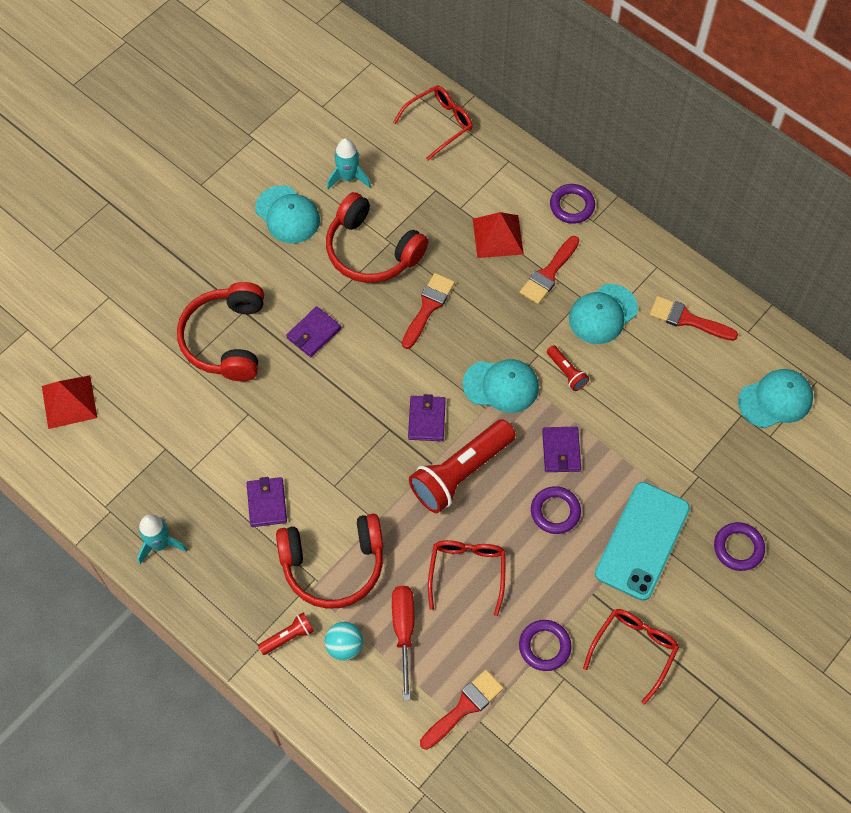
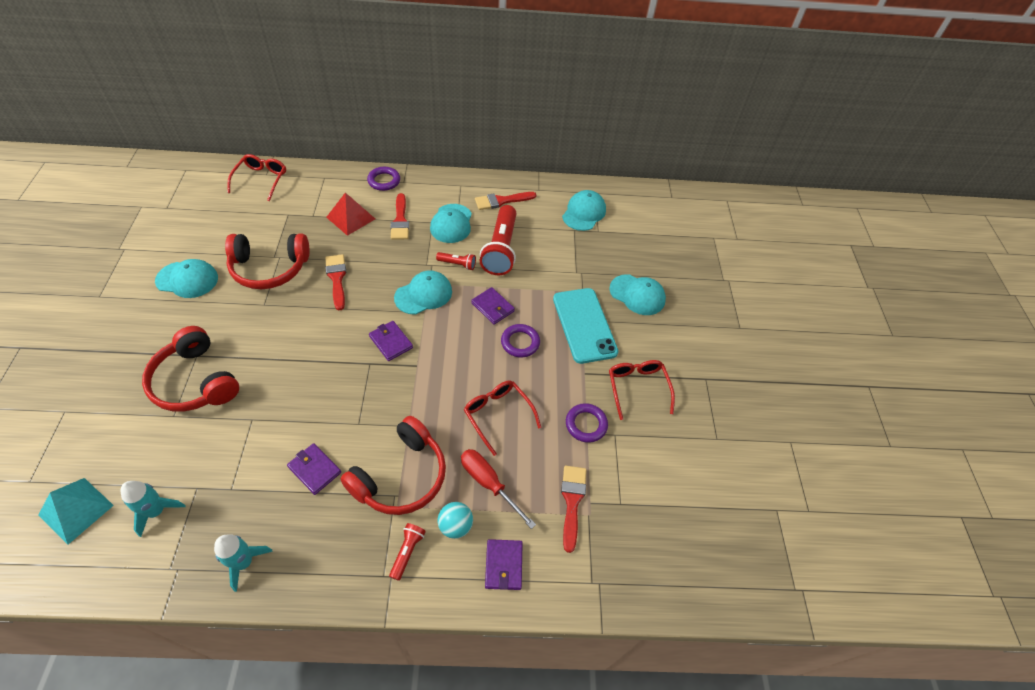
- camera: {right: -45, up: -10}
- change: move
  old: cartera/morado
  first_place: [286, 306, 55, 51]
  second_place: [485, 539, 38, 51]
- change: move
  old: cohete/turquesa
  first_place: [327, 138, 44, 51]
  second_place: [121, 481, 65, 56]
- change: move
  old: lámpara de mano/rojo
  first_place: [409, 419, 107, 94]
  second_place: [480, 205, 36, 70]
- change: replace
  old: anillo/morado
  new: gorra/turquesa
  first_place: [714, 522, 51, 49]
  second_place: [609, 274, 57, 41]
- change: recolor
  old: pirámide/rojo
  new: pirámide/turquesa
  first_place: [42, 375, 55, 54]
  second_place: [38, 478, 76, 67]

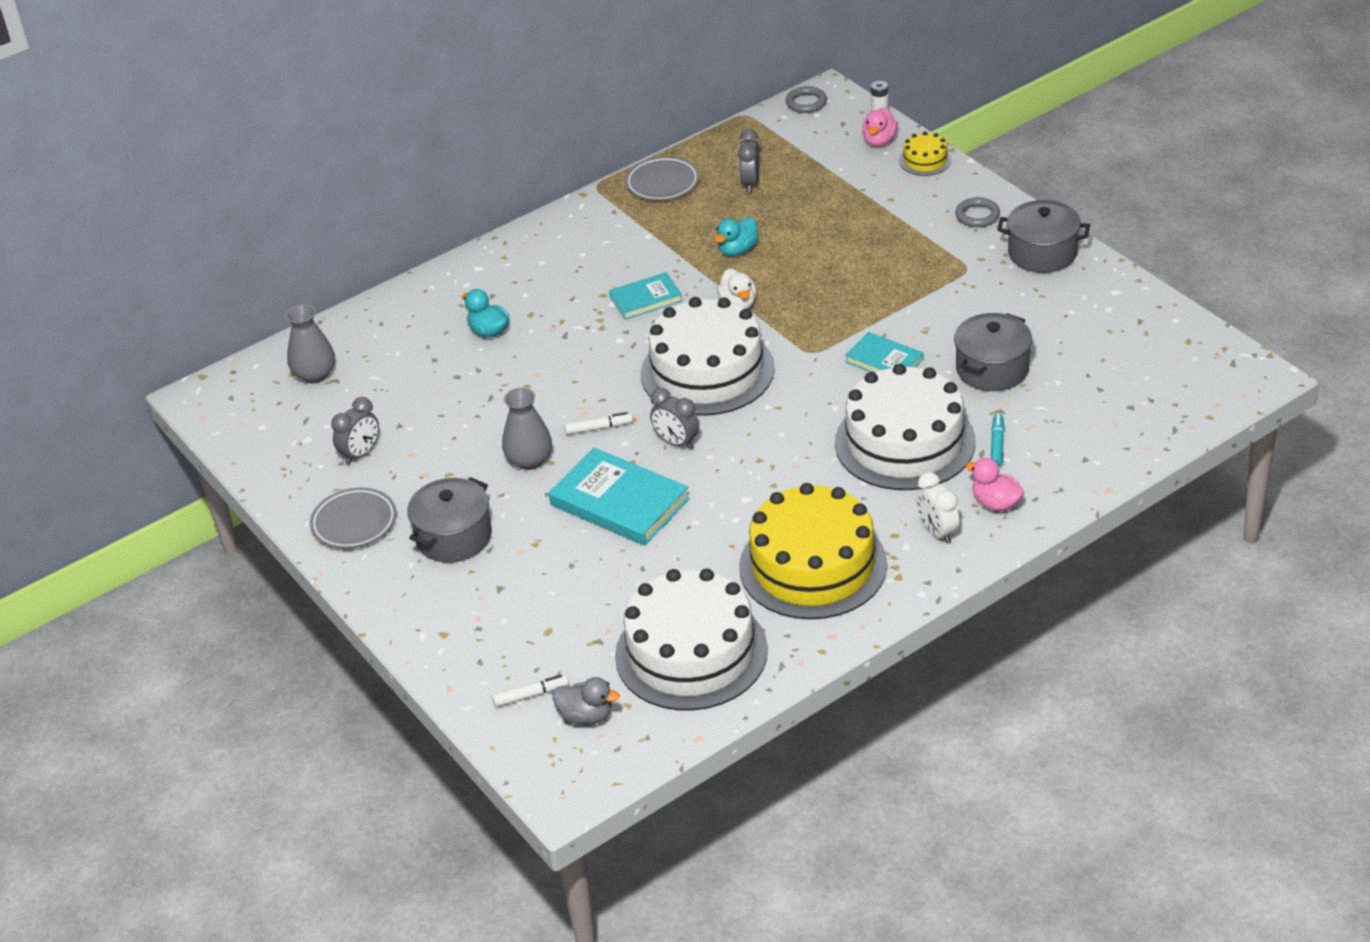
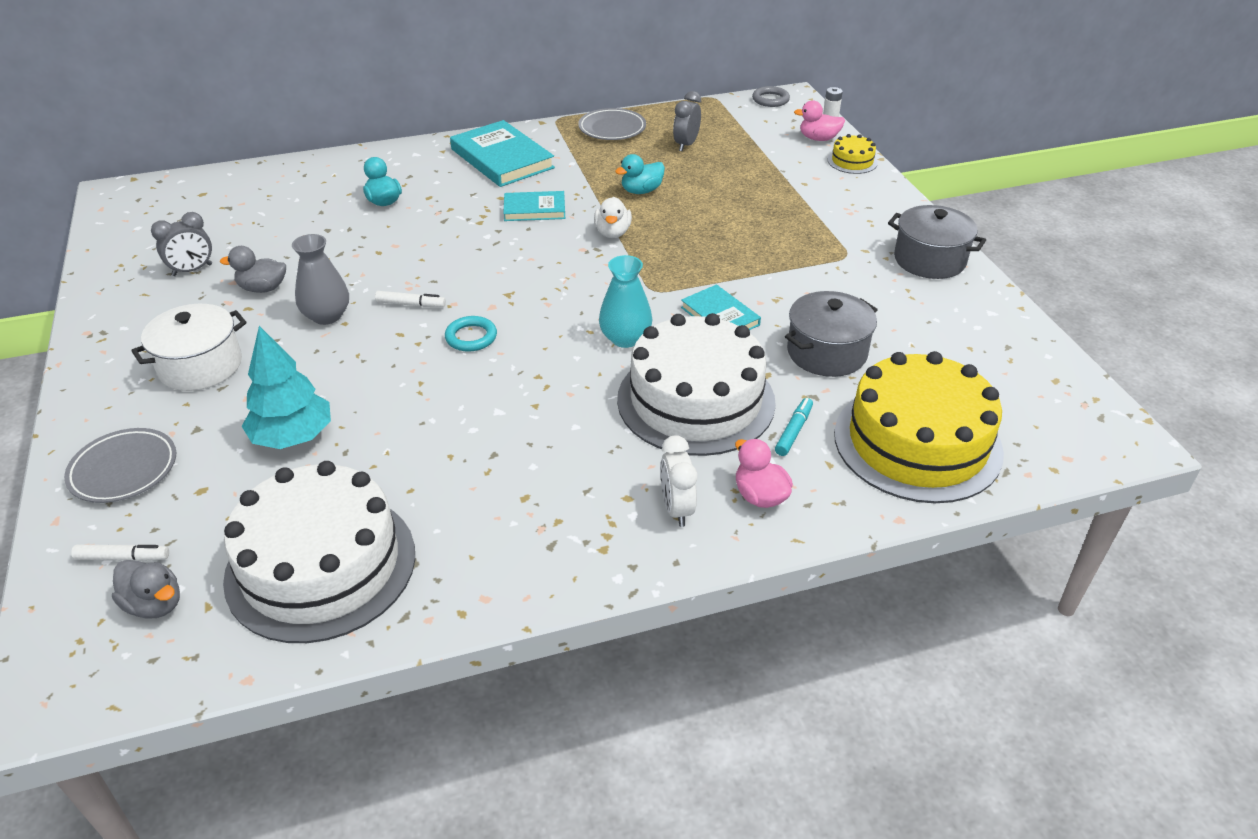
- camera: {right: 15, up: 0}
- change: delete
  old: florero/gris
  first_place: [286, 304, 49, 80]
- change: delete
  old: tarta/blanco
  first_place: [641, 297, 134, 119]
- change: delete
  old: anillo/gris
  first_place: [955, 197, 45, 30]
- change: insert
  new: pato/gris
  second_place: [220, 246, 66, 47]
- change: insert
  new: árbol/turquesa
  second_place: [242, 326, 89, 123]
- change: insert
  new: florero/turquesa
  second_place: [599, 255, 53, 93]
- change: move
  old: plato/gris
  first_place: [310, 487, 87, 62]
  second_place: [64, 428, 112, 75]
- change: move
  old: libro/turquesa
  first_place: [548, 448, 142, 98]
  second_place: [450, 120, 105, 67]
- change: move
  old: tarta/amarillo
  first_place: [739, 483, 148, 137]
  second_place: [834, 351, 170, 152]
- change: replace
  old: despertador/gris
  new: anillo/turquesa
  first_place: [650, 388, 49, 62]
  second_place: [445, 316, 52, 36]
- change: recolor
  old: olla/gris
  new: olla/blanco
  first_place: [407, 477, 85, 86]
  second_place: [131, 304, 116, 87]
- change: rotate
  old: pato/rosa
  first_place: [862, 107, 36, 39]
  second_place: [794, 100, 51, 41]
  degrees: 60

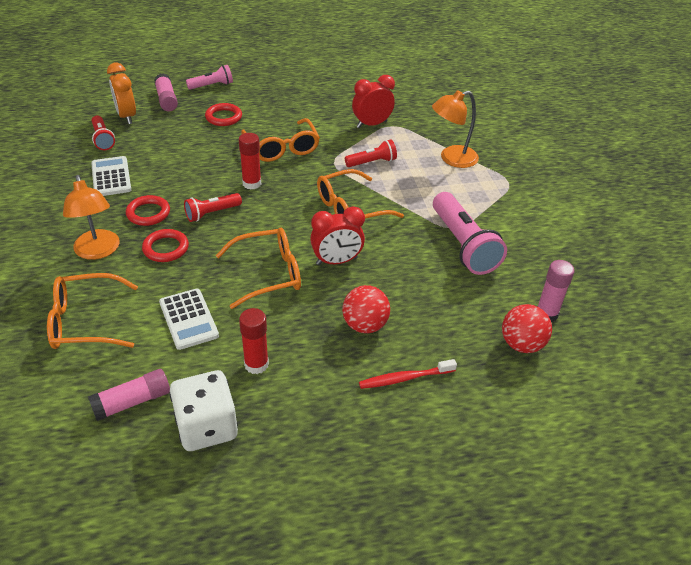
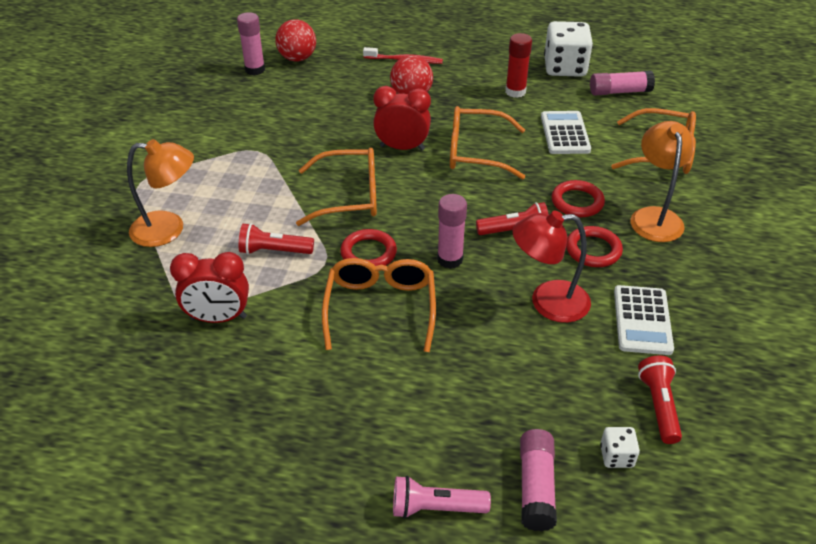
- camera: {right: -155, up: 0}
- change: delete
  old: lámpara de mano/rosa
  first_place: [433, 192, 74, 83]
- change: insert
  new: lámpara/rojo
  second_place: [512, 211, 79, 112]
- change: move
  old: anillo/rojo
  first_place: [205, 103, 37, 23]
  second_place: [340, 229, 57, 37]
- change: replace
  old: despertador/naranja
  new: dado/blanco
  first_place: [107, 63, 29, 61]
  second_place: [600, 427, 40, 41]
- change: recolor
  old: barra de pegamento/rojo
  new: barra de pegamento/rosa
  first_place: [238, 133, 23, 57]
  second_place: [437, 194, 30, 75]

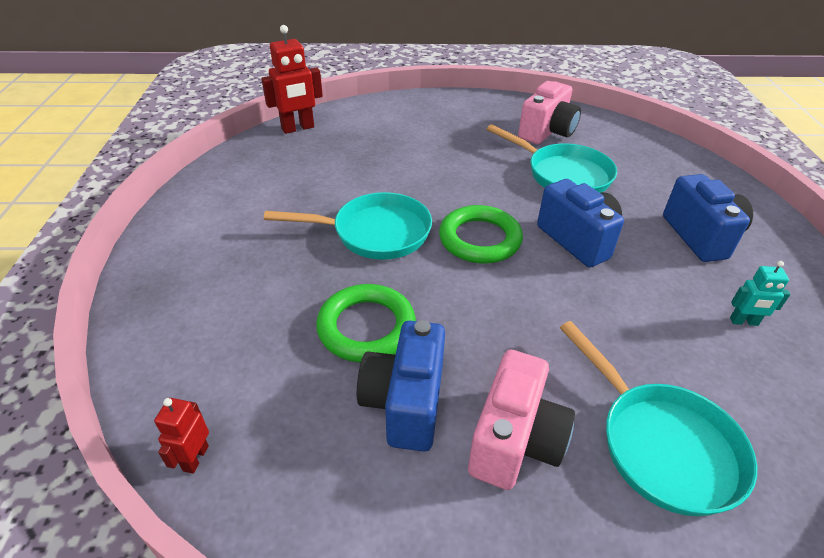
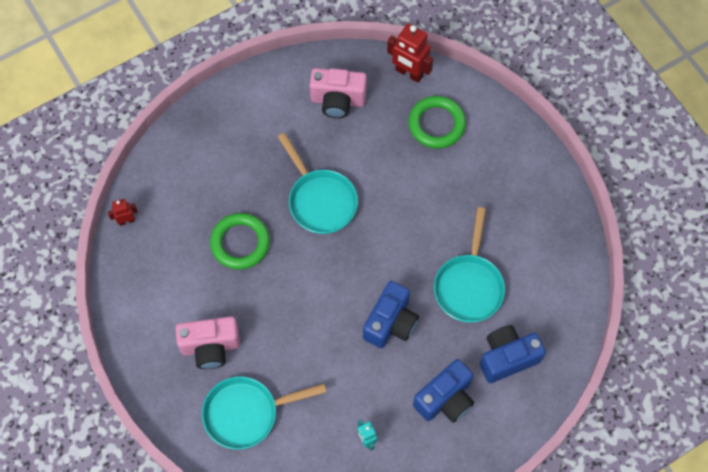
- camera: {right: 60, up: 25}
- change: move
  old: cámara/azul
  first_place: [357, 320, 88, 132]
  second_place: [480, 325, 66, 58]
- change: move
  old: anillo/verde
  first_place: [439, 205, 84, 59]
  second_place: [408, 96, 58, 53]
- change: move
  old: cámara/rosa
  first_place: [518, 81, 63, 63]
  second_place: [310, 68, 57, 50]
- change: rotate
  old: sartén/turquesa
  first_place: [560, 321, 197, 195]
  second_place: [202, 376, 124, 73]
  degrees: 45

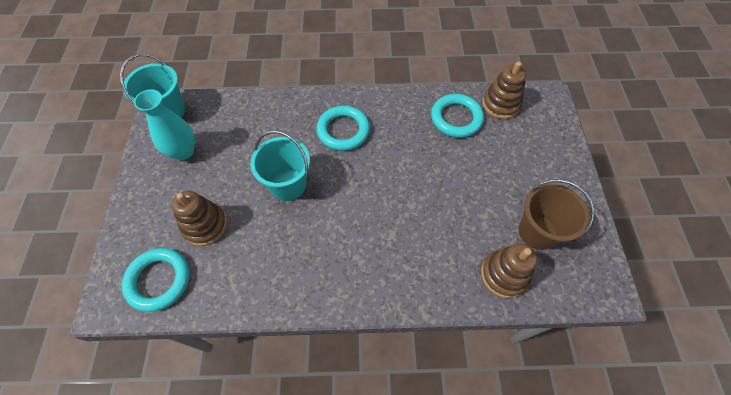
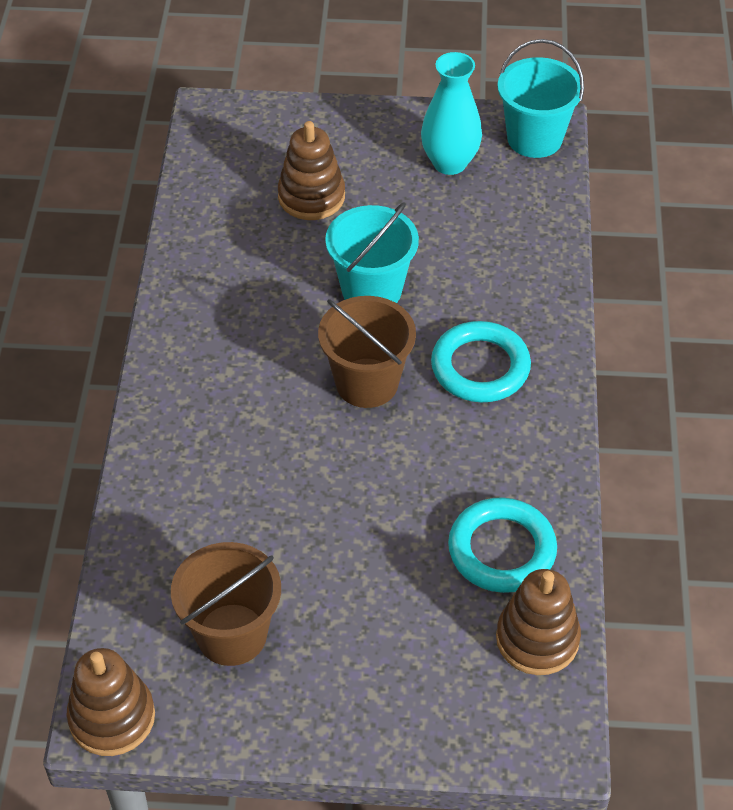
- camera: {right: 95, up: -10}
- change: delete
  old: anillo/turquesa
  first_place: [122, 248, 68, 64]
- change: insert
  new: balde/marrón
  second_place: [318, 296, 98, 112]
- change: move
  old: juguete apilable/marrón
  first_place: [481, 243, 56, 55]
  second_place: [66, 648, 89, 108]

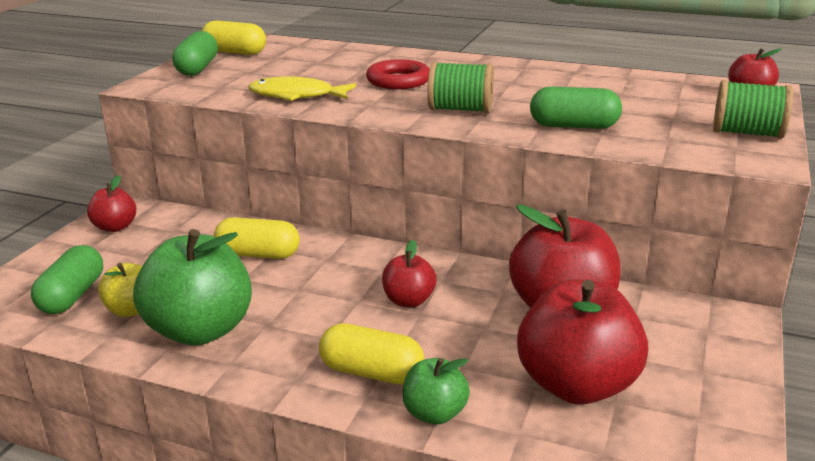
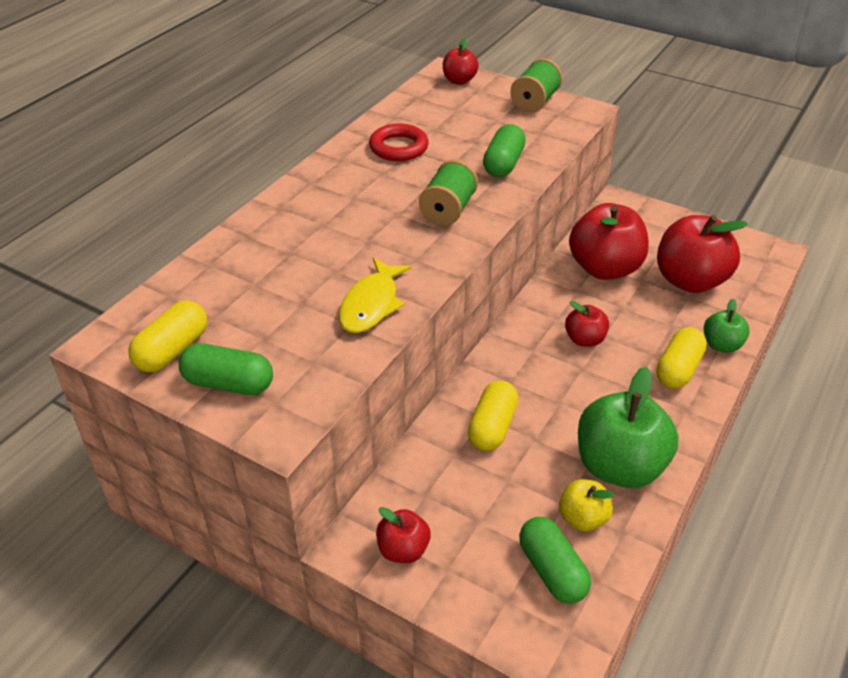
- camera: {right: -80, up: 15}
- change: move
  old: anillo/rojo
  first_place: [366, 59, 64, 30]
  second_place: [369, 124, 60, 37]
- change: rotate
  old: cápsula/verde
  first_place: [31, 245, 72, 69]
  second_place: [519, 517, 72, 87]
  degrees: 45

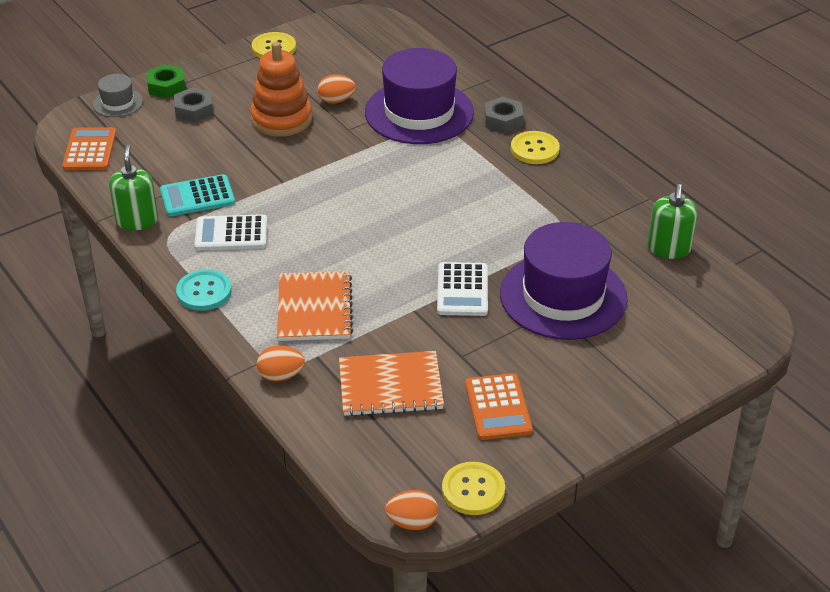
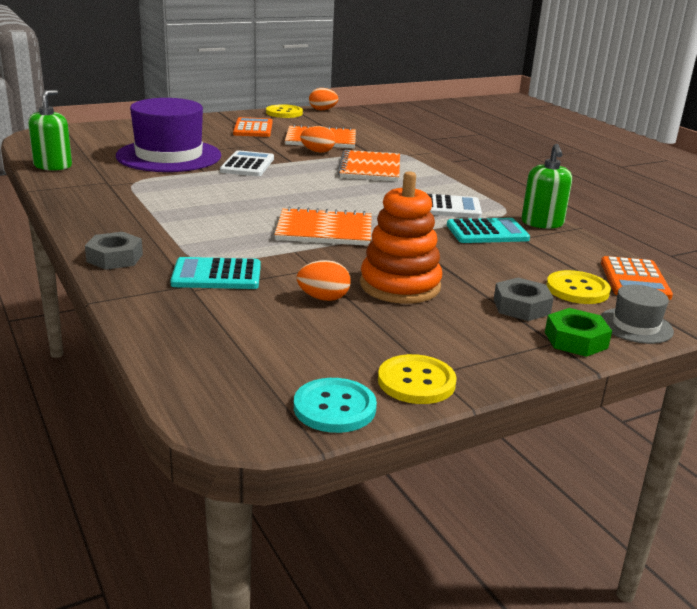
- camera: {right: -175, up: -15}
- change: insert
  new: cuaderno/naranja
  second_place: [274, 207, 98, 39]
- change: move
  old: botón/turquesa
  first_place: [176, 269, 56, 42]
  second_place: [294, 378, 83, 55]
- change: move
  old: huevo/naranja
  first_place: [257, 345, 48, 36]
  second_place: [300, 126, 35, 27]
- change: move
  old: botón/amarillo
  first_place: [511, 131, 49, 33]
  second_place: [546, 270, 65, 34]
- change: replace
  old: sombrero/morado
  new: calculadora/turquesa
  first_place: [365, 48, 109, 96]
  second_place: [170, 257, 91, 32]

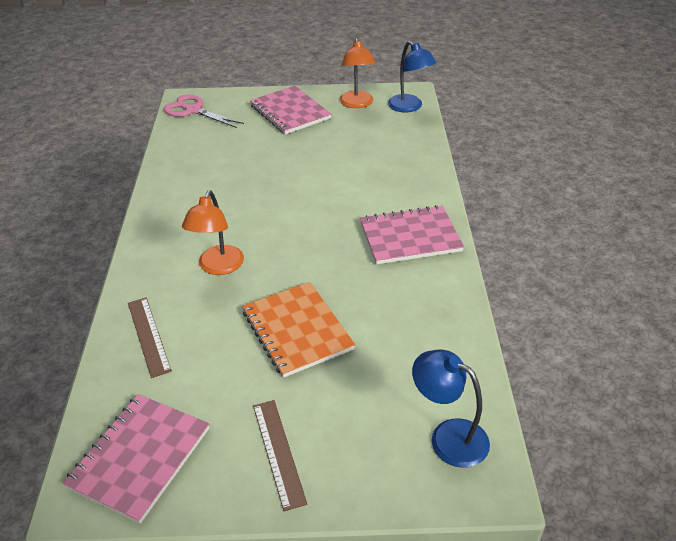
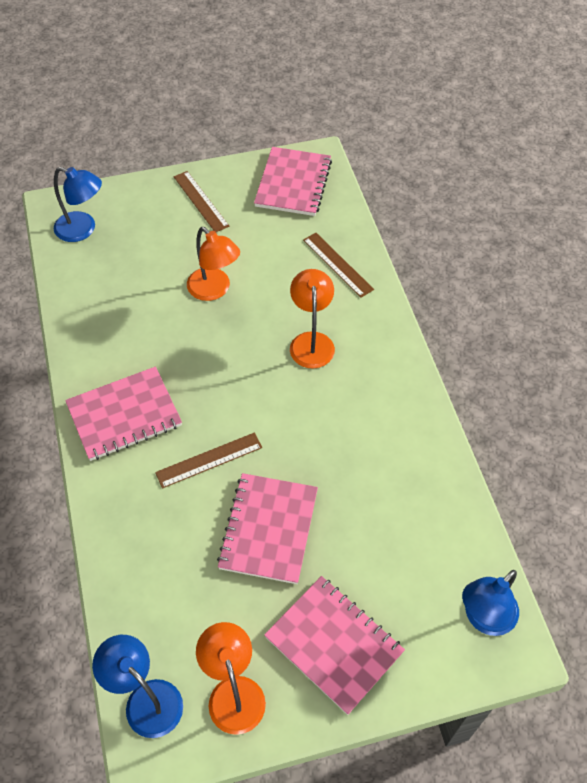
- camera: {right: 165, up: 15}
- change: insert
  new: regla/marrón
  second_place: [155, 432, 107, 56]
- change: insert
  new: cuaderno/rosa
  second_place: [217, 473, 101, 111]
- change: replace
  old: tijeras/rosa
  new: lámpara/azul
  first_place: [164, 94, 80, 34]
  second_place: [462, 570, 57, 66]
- change: replace
  old: cuaderno/naranja
  new: lámpara/naranja
  first_place: [242, 282, 113, 96]
  second_place: [187, 227, 53, 74]

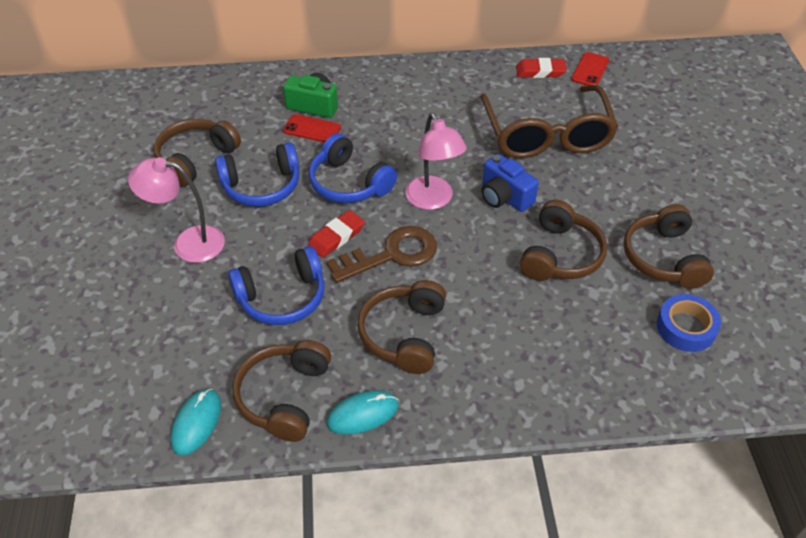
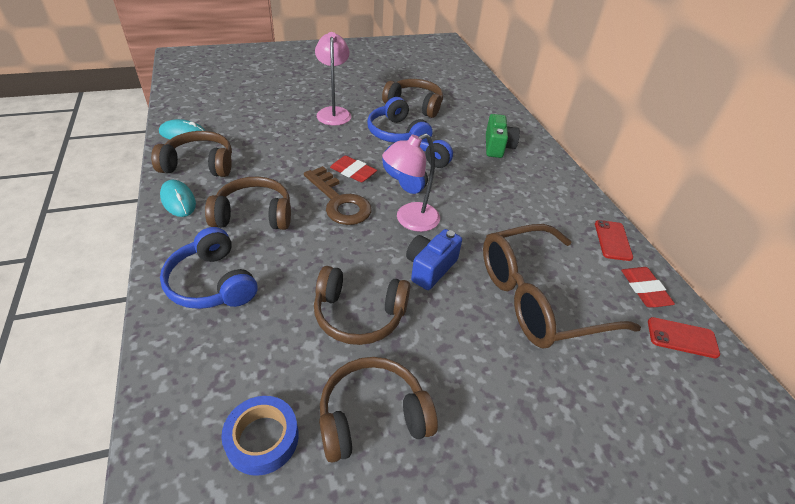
- camera: {right: 75, up: -5}
- change: move
  old: auriculares/azul
  first_place: [228, 246, 97, 79]
  second_place: [160, 227, 97, 82]
- change: move
  old: móvil/rojo
  first_place: [283, 114, 58, 28]
  second_place: [595, 220, 38, 41]

